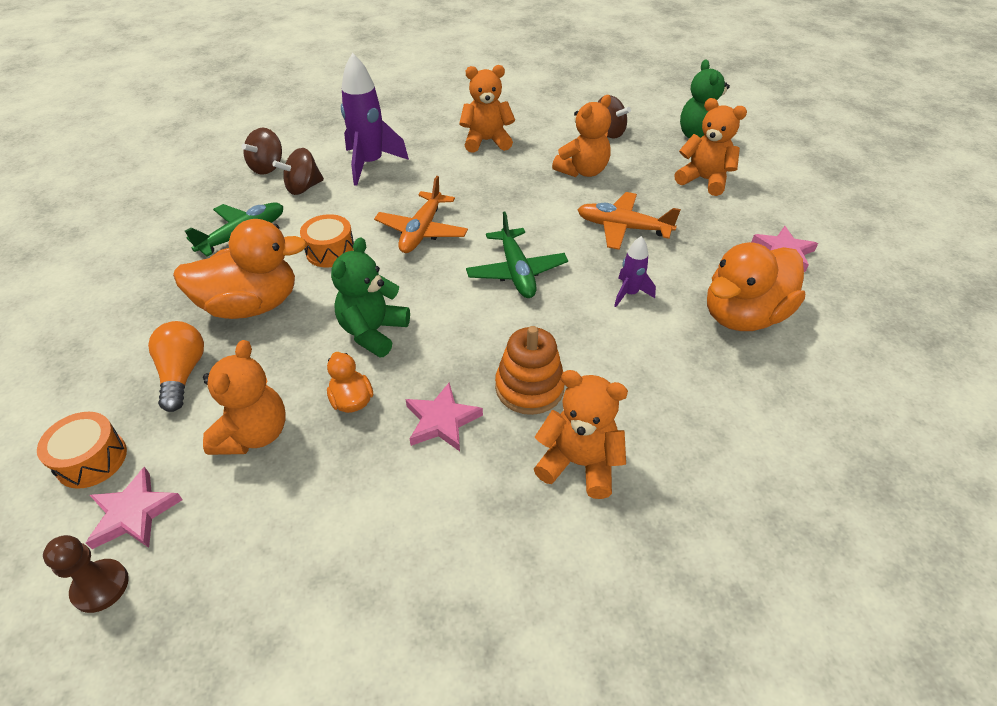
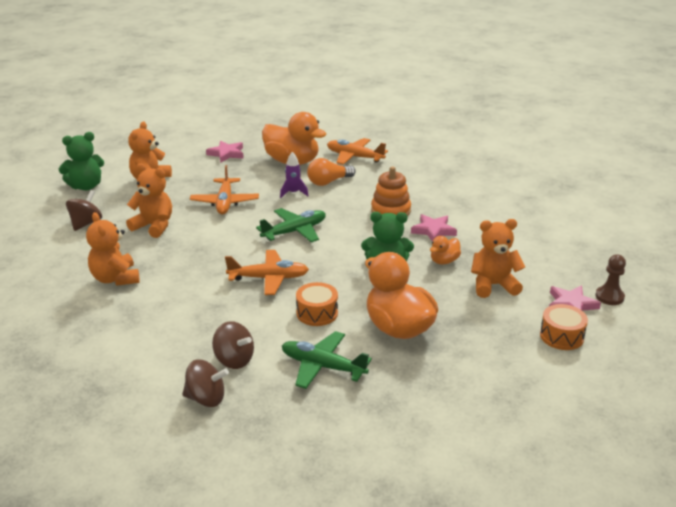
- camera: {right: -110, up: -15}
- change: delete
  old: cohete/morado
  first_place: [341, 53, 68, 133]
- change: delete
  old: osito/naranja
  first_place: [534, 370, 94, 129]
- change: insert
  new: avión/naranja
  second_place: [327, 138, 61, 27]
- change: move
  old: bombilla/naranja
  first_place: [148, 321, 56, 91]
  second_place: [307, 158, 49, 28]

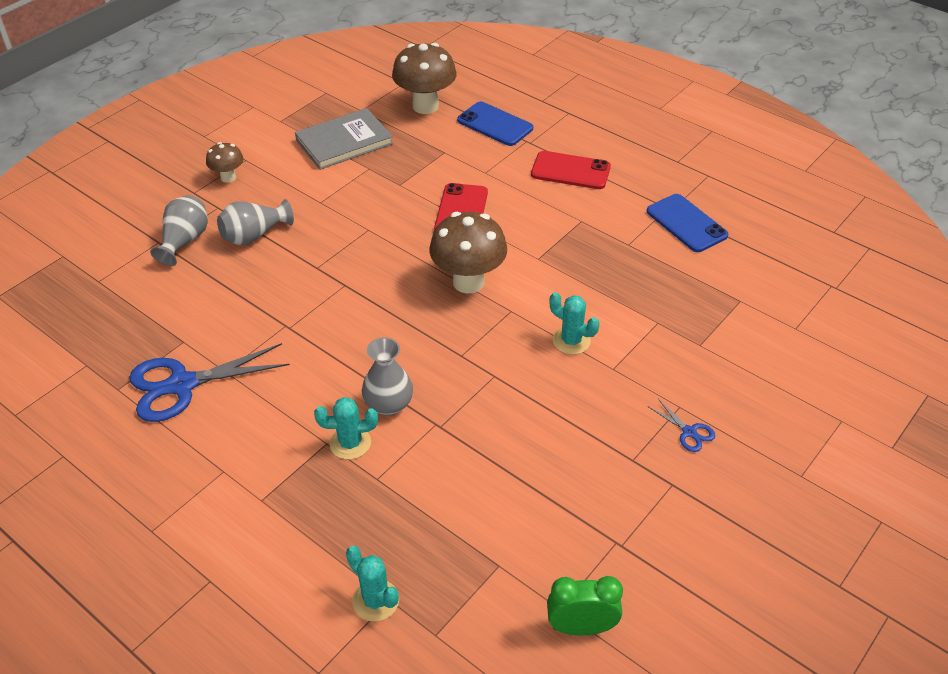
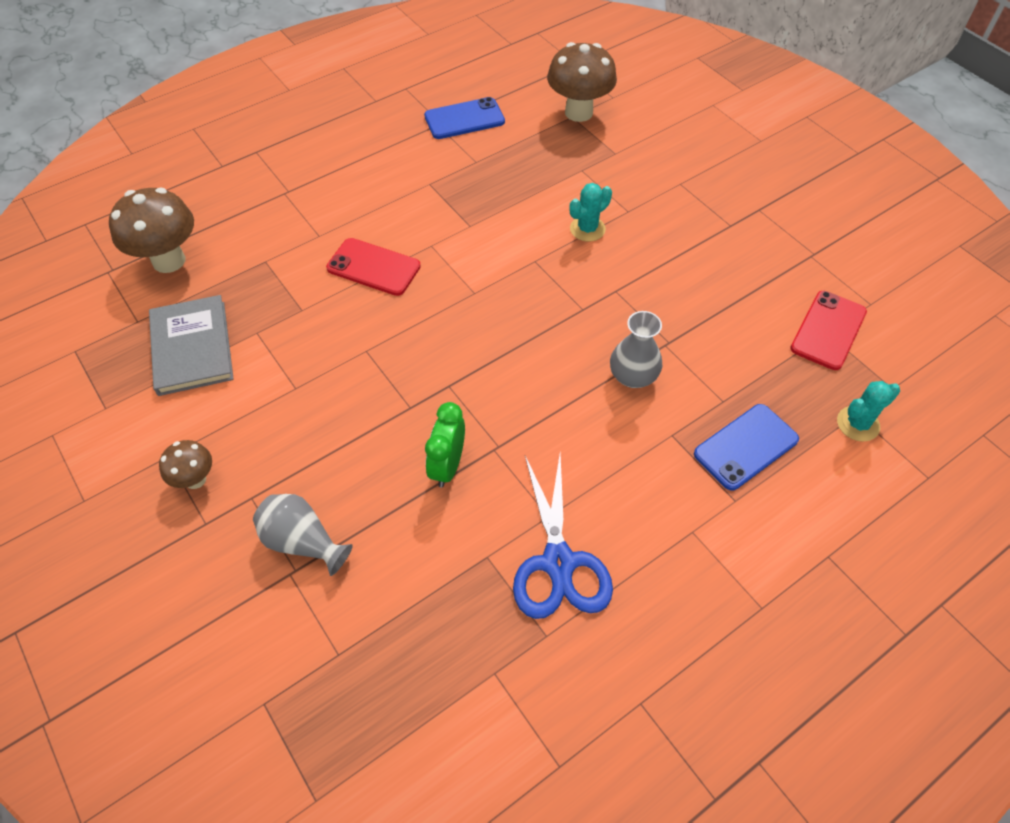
- camera: {right: -75, up: 10}
- change: delete
  old: florero/gris
  first_place: [217, 199, 77, 46]
- change: delete
  old: cactus/turquesa
  first_place: [314, 397, 64, 63]
- change: delete
  old: tijeras/azul
  first_place: [649, 399, 66, 53]
- change: move
  old: seta/marrón
  first_place: [429, 212, 78, 82]
  second_place: [547, 42, 70, 80]
- change: move
  old: móvil/azul
  first_place: [457, 102, 76, 44]
  second_place: [694, 404, 105, 87]
- change: move
  old: móvil/rojo
  first_place: [531, 151, 80, 38]
  second_place: [790, 291, 77, 79]
- change: move
  old: despertador/verde
  first_place: [547, 576, 76, 60]
  second_place: [425, 402, 40, 86]

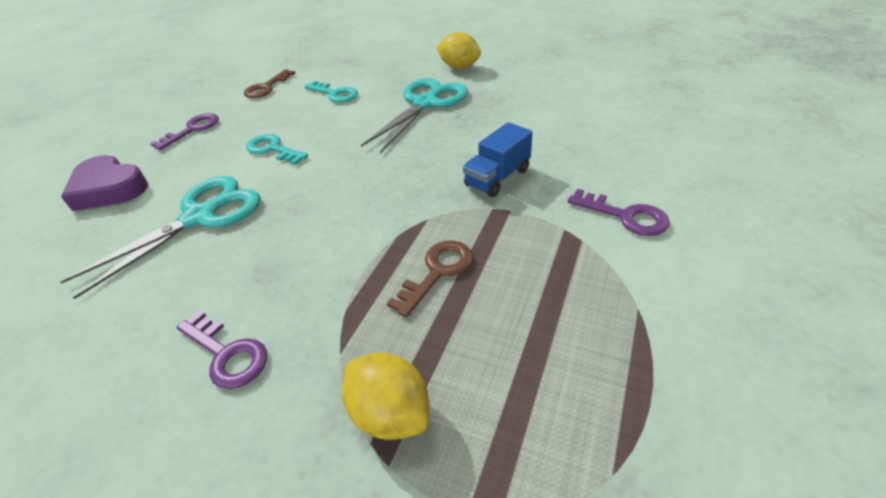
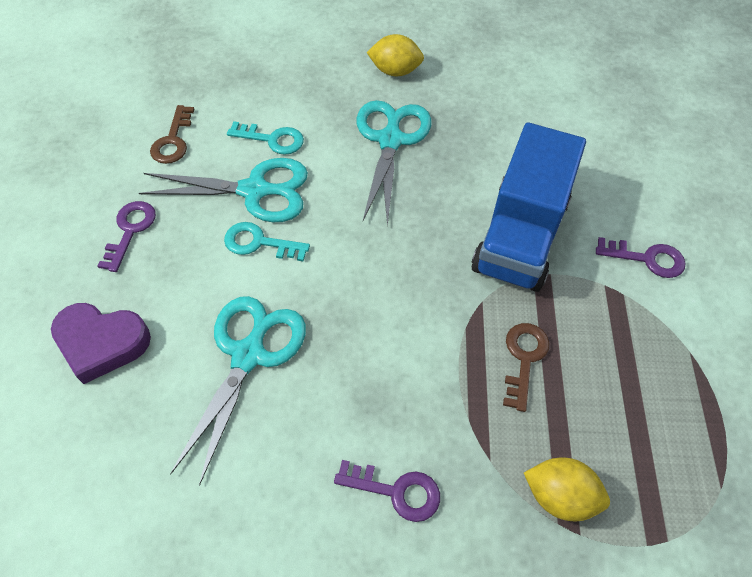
- camera: {right: -25, up: 15}
- change: insert
  new: tijeras/turquesa
  second_place: [139, 158, 169, 64]
- change: resize
  old: camión/azul
  first_place: [463, 122, 70, 75]
  second_place: [471, 123, 115, 169]
  factor: 2.02

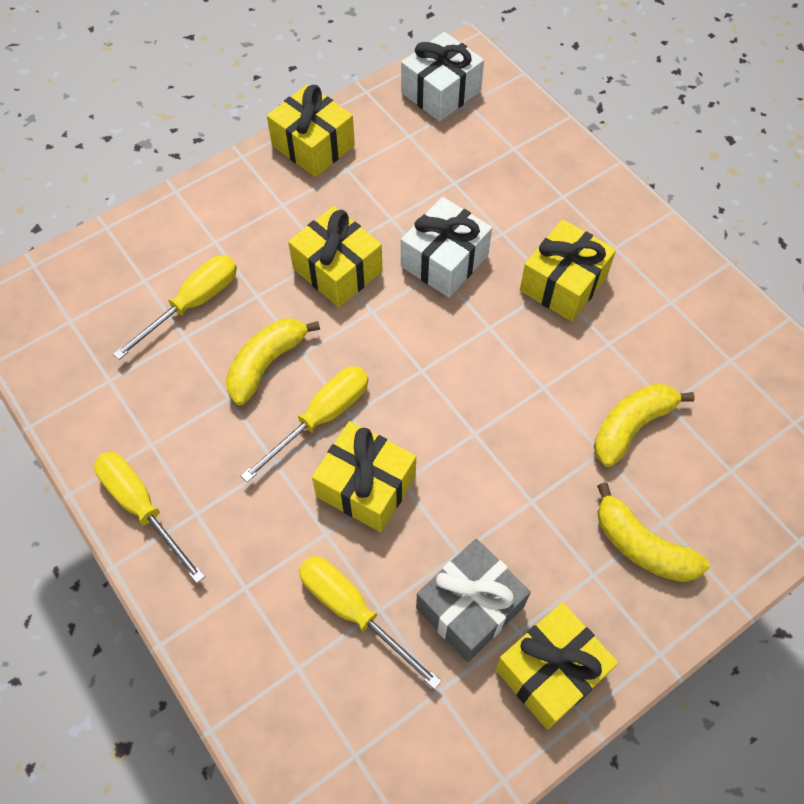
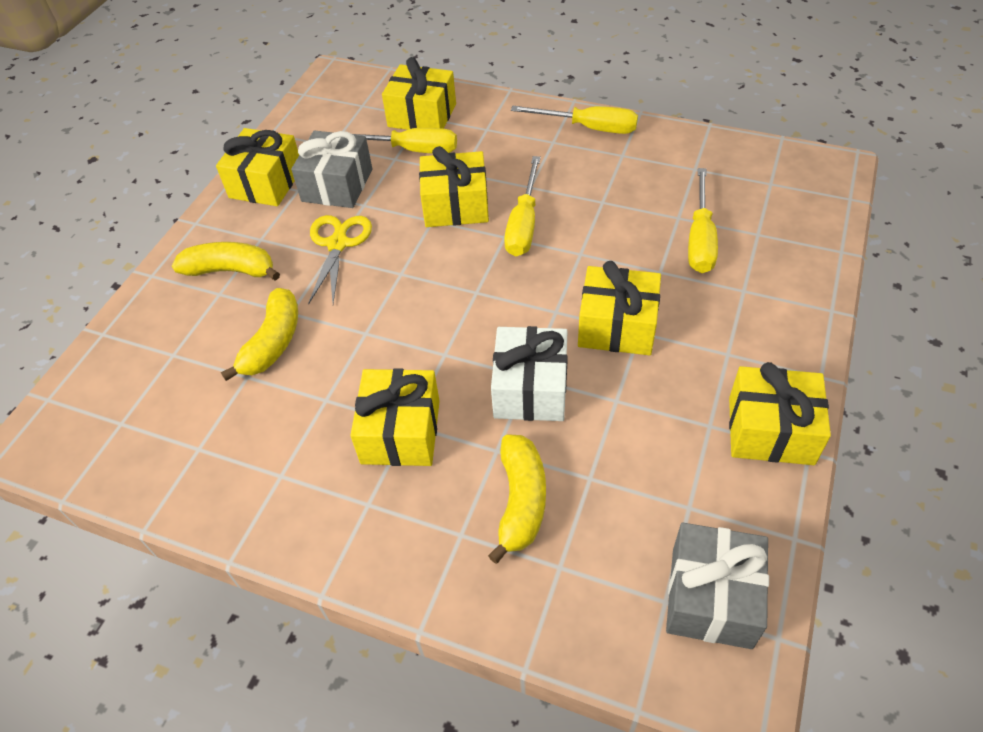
- camera: {right: 150, up: -10}
- change: insert
  new: tijeras/amarillo
  second_place: [308, 215, 64, 90]
- change: insert
  new: regalo/amarillo
  second_place: [382, 57, 74, 73]
- change: move
  old: plátano/amarillo
  first_place: [226, 318, 94, 87]
  second_place: [488, 434, 58, 130]
- change: recolor
  old: regalo/blanco
  new: regalo/gris
  first_place: [401, 32, 83, 90]
  second_place: [666, 523, 103, 126]

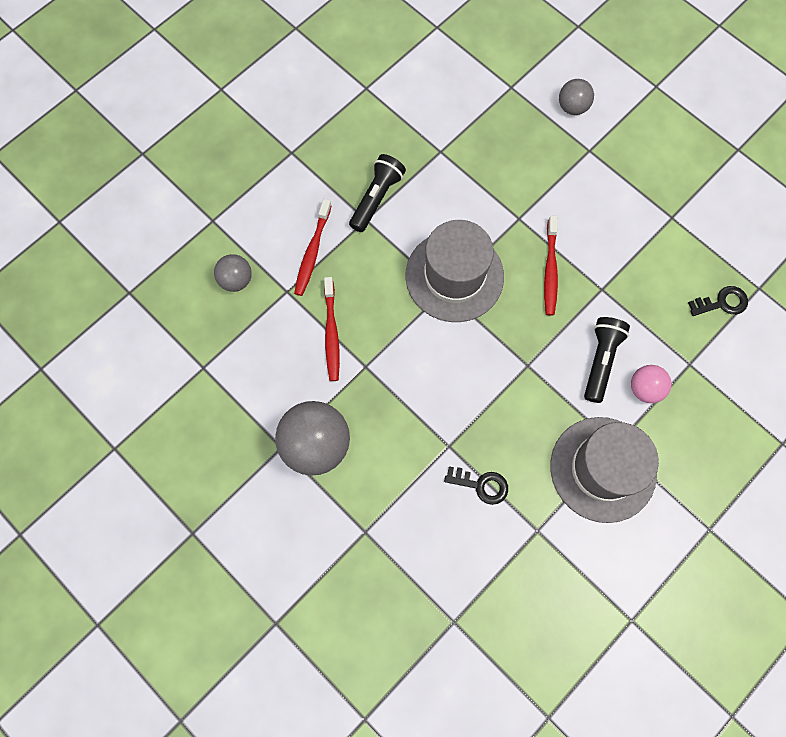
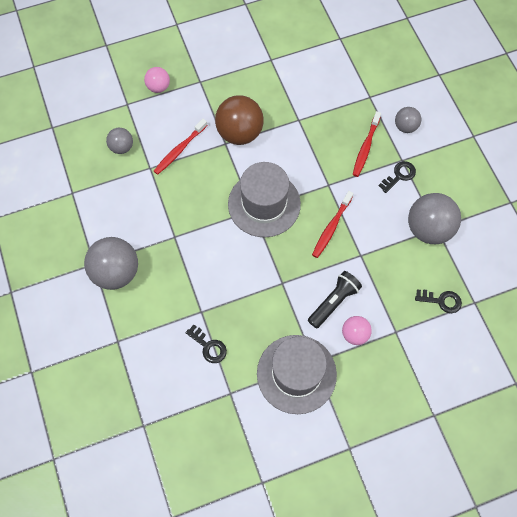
- camera: {right: 25, up: -5}
- change: insert
  new: pelota/rosa
  second_place: [144, 67, 26, 26]
- change: insert
  new: llave/negro
  second_place: [379, 161, 37, 32]
- change: insert
  new: pelota/gris
  second_place: [408, 193, 53, 51]
- change: move
  old: cepillo de dientes/rojo
  first_place: [324, 277, 16, 104]
  second_place: [353, 111, 28, 66]
- change: replace
  old: lámpara de mano/negro
  new: pelota/marrón
  first_place: [349, 154, 57, 78]
  second_place: [215, 95, 49, 50]

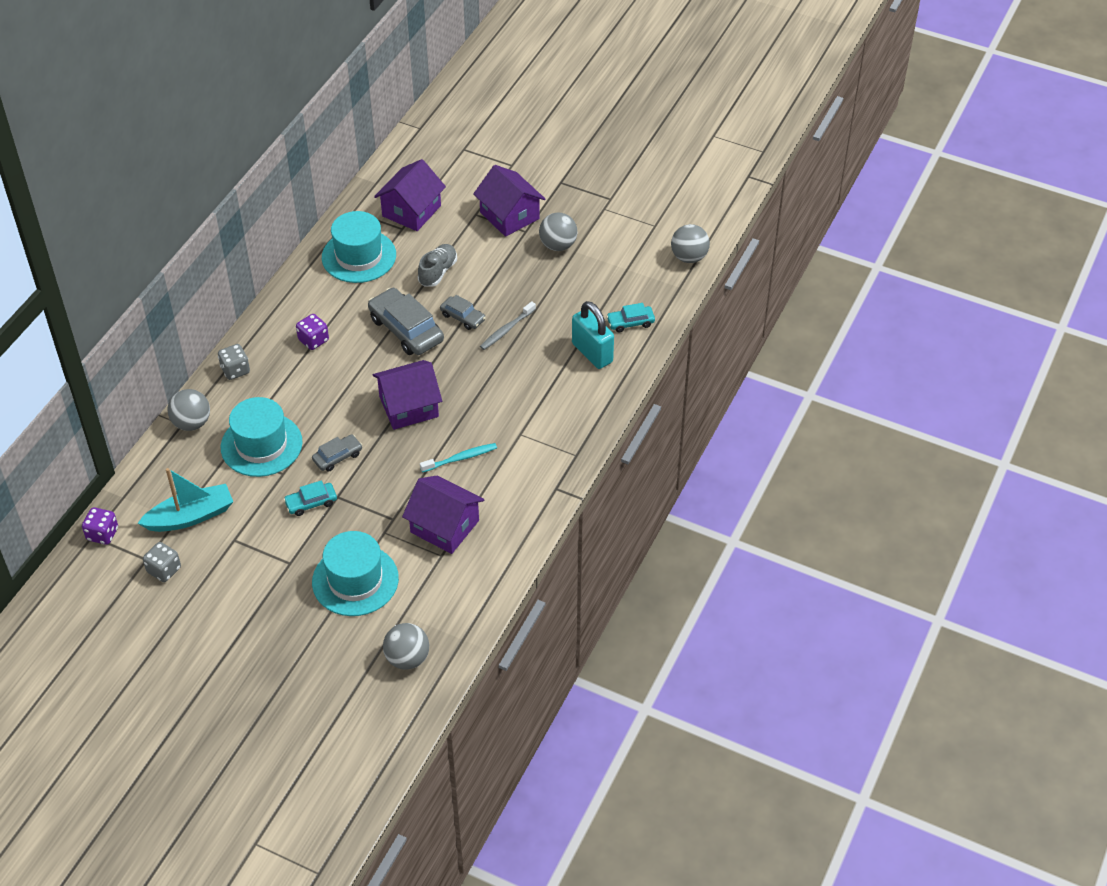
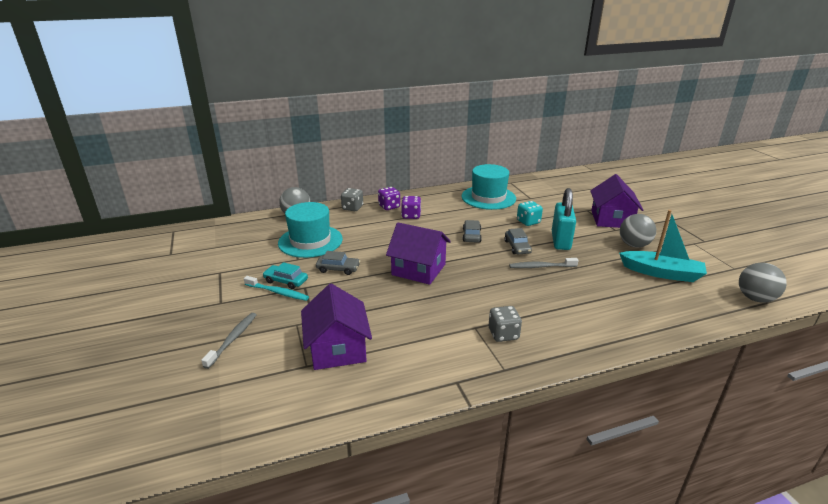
- camera: {right: 45, up: -20}
- change: delete
  old: casa/morado
  first_place: [374, 159, 72, 72]
- change: delete
  old: pelota/gris
  first_place: [383, 623, 46, 47]
- change: delete
  old: coche/turquesa
  first_place: [606, 303, 49, 29]
- change: move
  old: dado/morado
  first_place: [82, 507, 36, 38]
  second_place: [378, 187, 22, 23]
- change: move
  old: barco/turquesa
  first_place: [138, 468, 95, 64]
  second_place: [619, 210, 88, 72]
- change: move
  old: dado/gris
  first_place: [143, 542, 38, 40]
  second_place: [489, 306, 33, 36]
- change: move
  old: cepillo de dientes/turquesa
  first_place: [420, 443, 77, 30]
  second_place: [244, 276, 65, 25]
- change: move
  old: candado/turquesa
  first_place: [572, 301, 42, 68]
  second_place: [552, 188, 24, 62]
- change: replace
  old: sombrero/turquesa
  new: cepillo de dientes/gris
  first_place: [312, 531, 87, 85]
  second_place: [201, 313, 55, 56]
- change: replace
  old: zapato/gris
  new: dado/turquesa
  first_place: [418, 244, 39, 43]
  second_place: [517, 201, 26, 25]
- change: resize
  old: coche/gris
  first_place: [368, 288, 76, 67]
  second_place: [463, 220, 19, 23]
  factor: 0.54

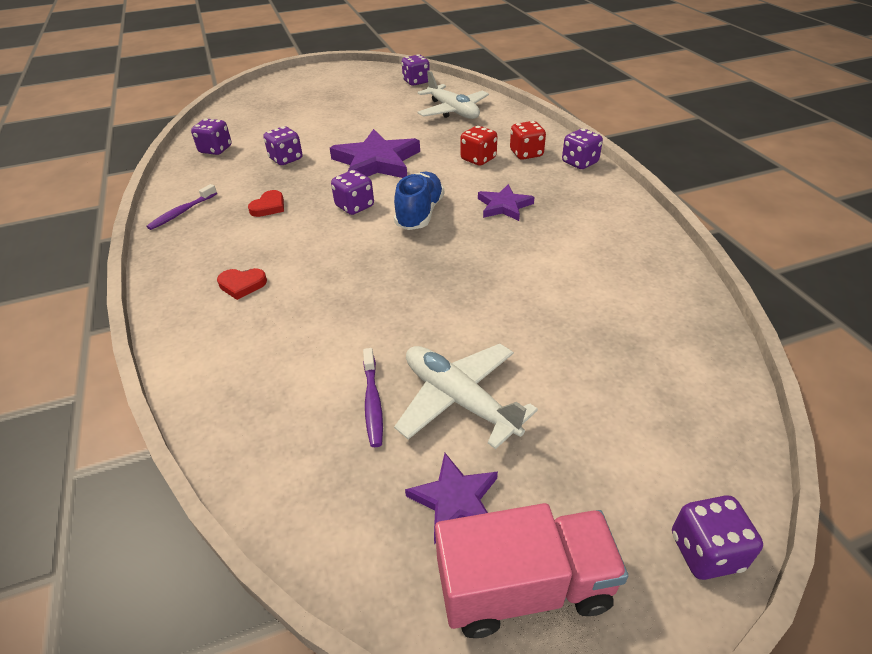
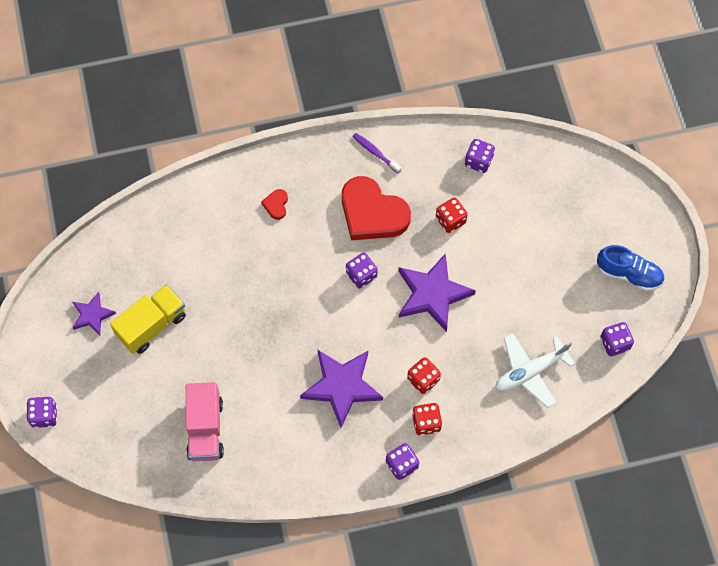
- camera: {right: 95, up: 25}
- change: delete
  old: cepillo de dientes/morado
  first_place: [363, 348, 20, 99]
- change: move
  old: zapato/azul
  first_place: [394, 172, 50, 58]
  second_place: [597, 245, 67, 46]
- change: move
  old: camión/rosa
  first_place: [435, 503, 193, 135]
  second_place: [186, 382, 38, 79]
- change: replace
  old: avión/blanco
  new: camión/amarillo
  first_place: [394, 344, 144, 105]
  second_place: [110, 284, 76, 70]
- change: recolor
  old: dado/morado
  new: dado/rojo
  first_place: [264, 126, 39, 39]
  second_place: [436, 198, 32, 35]
- change: resize
  old: corazón/rojo
  first_place: [248, 190, 36, 27]
  second_place: [342, 176, 69, 64]
  factor: 2.41
- change: resize
  old: estrella/morado
  first_place: [478, 184, 57, 37]
  second_place: [300, 349, 83, 79]
  factor: 1.8

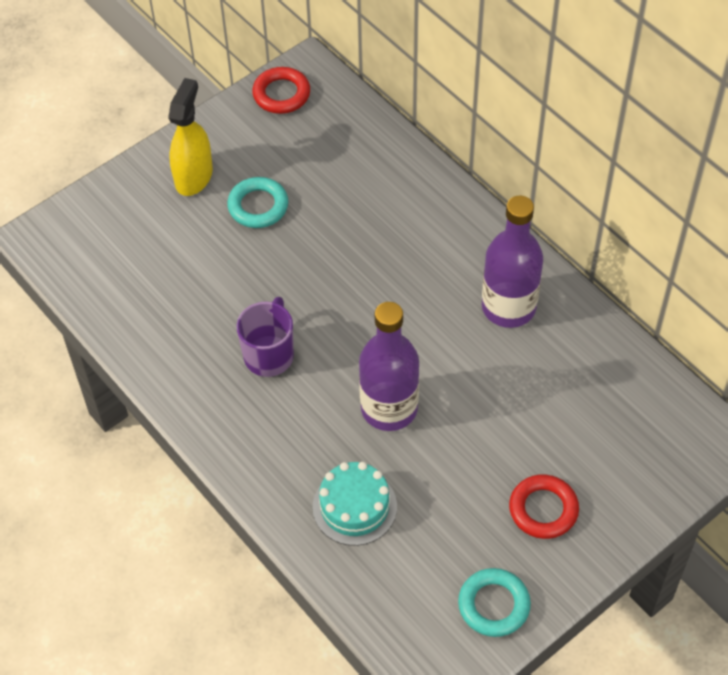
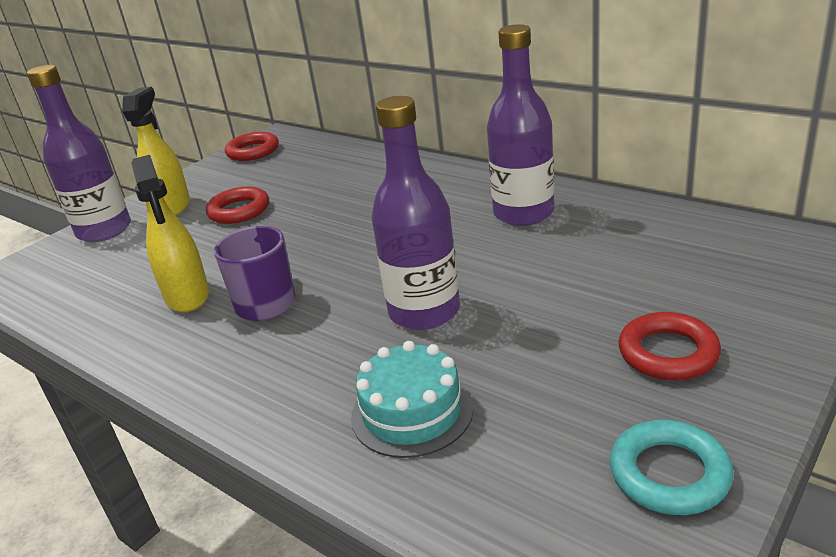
- camera: {right: -10, up: -25}
- change: insert
  new: botella/morado
  second_place: [27, 65, 104, 177]
- change: insert
  new: pulverizador/amarillo
  second_place: [131, 155, 78, 157]
- change: recolor
  old: anillo/turquesa
  new: anillo/rojo
  first_place: [227, 177, 61, 51]
  second_place: [206, 186, 63, 38]

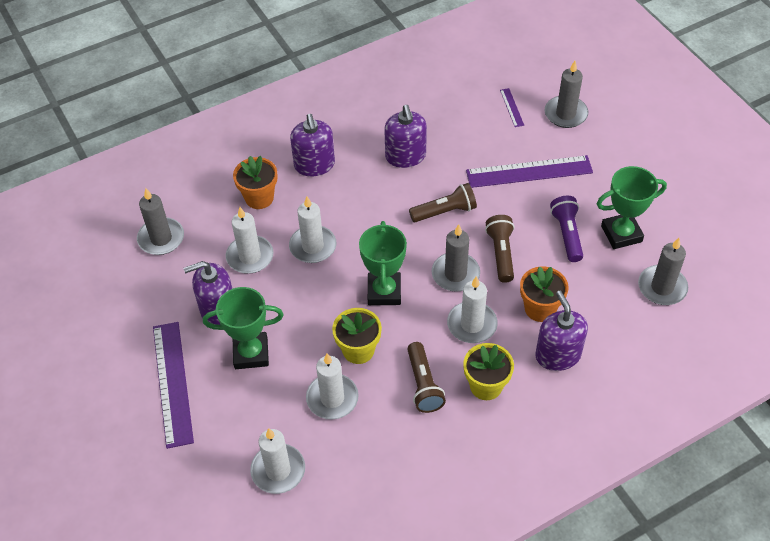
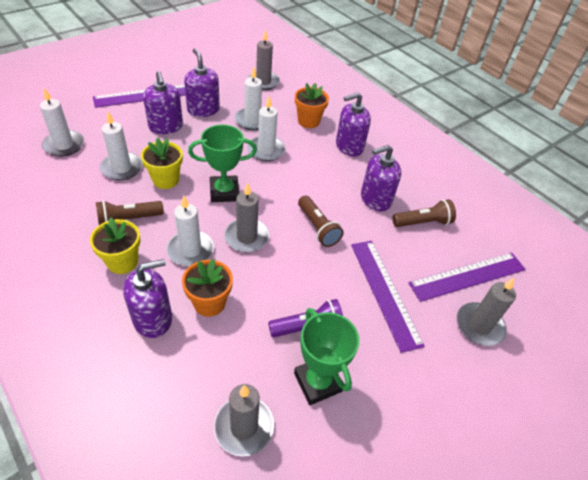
- camera: {right: 75, up: -5}
- change: move
  old: lámpara de mano/marrón
  first_place: [485, 215, 29, 68]
  second_place: [392, 200, 64, 27]
- change: replace
  old: trofeo/verde
  new: dispensador de jabón/morado
  first_place: [203, 287, 81, 82]
  second_place: [143, 71, 40, 63]
- change: resize
  old: regla/morado
  first_place: [500, 88, 24, 39]
  second_place: [408, 253, 118, 49]
  factor: 2.26

